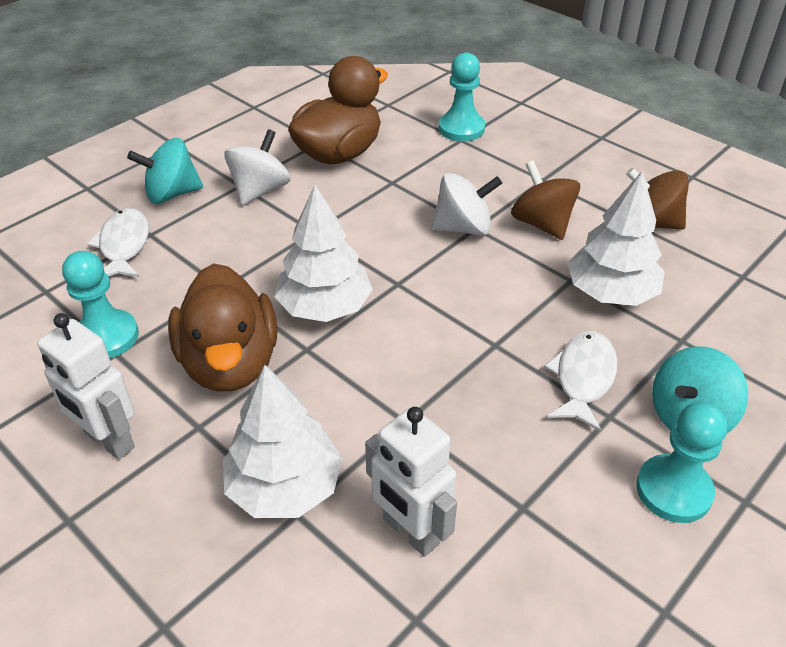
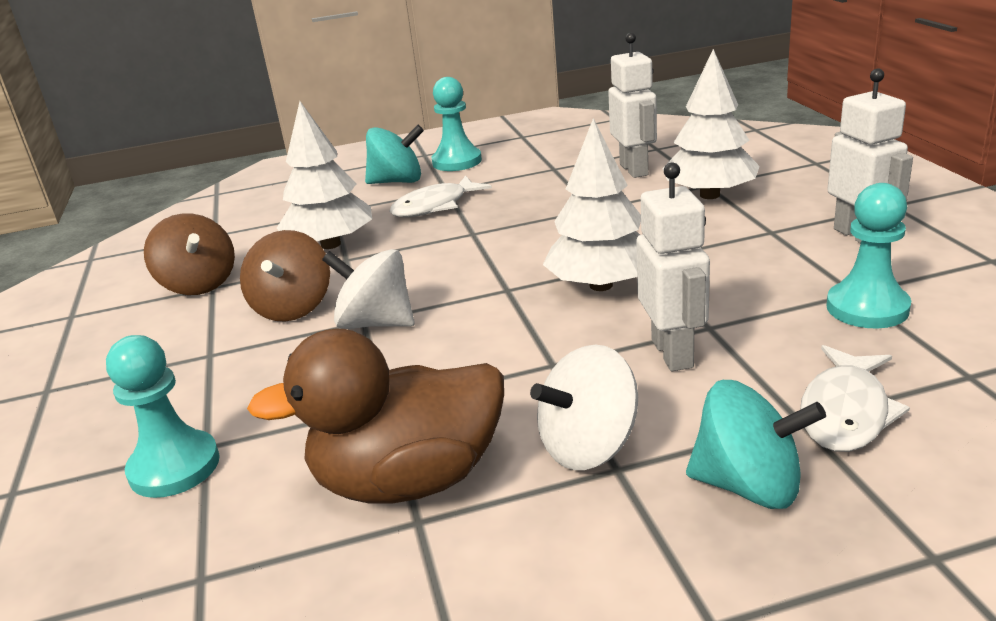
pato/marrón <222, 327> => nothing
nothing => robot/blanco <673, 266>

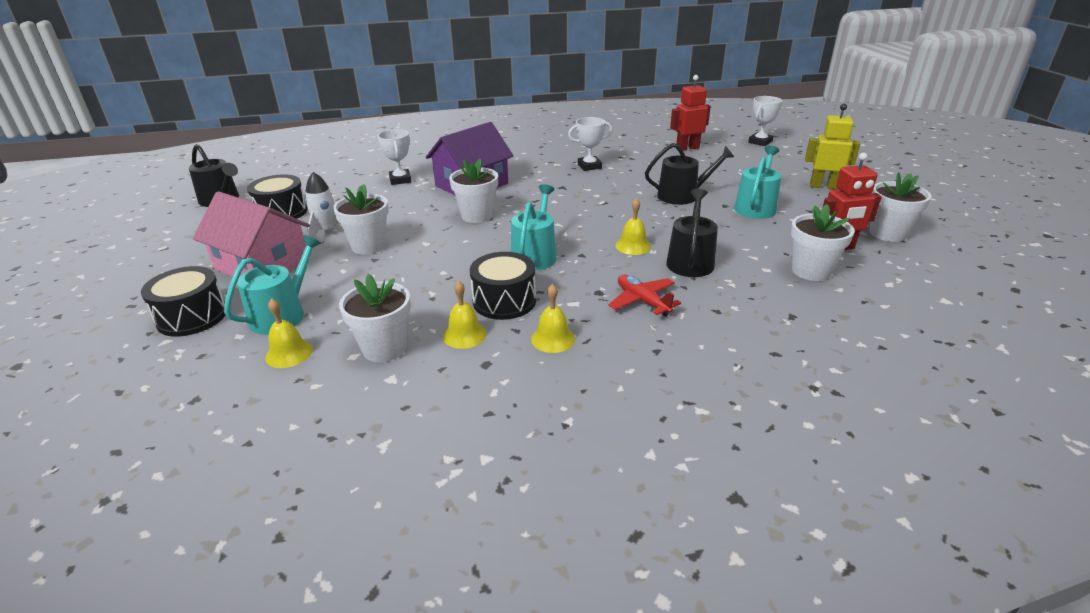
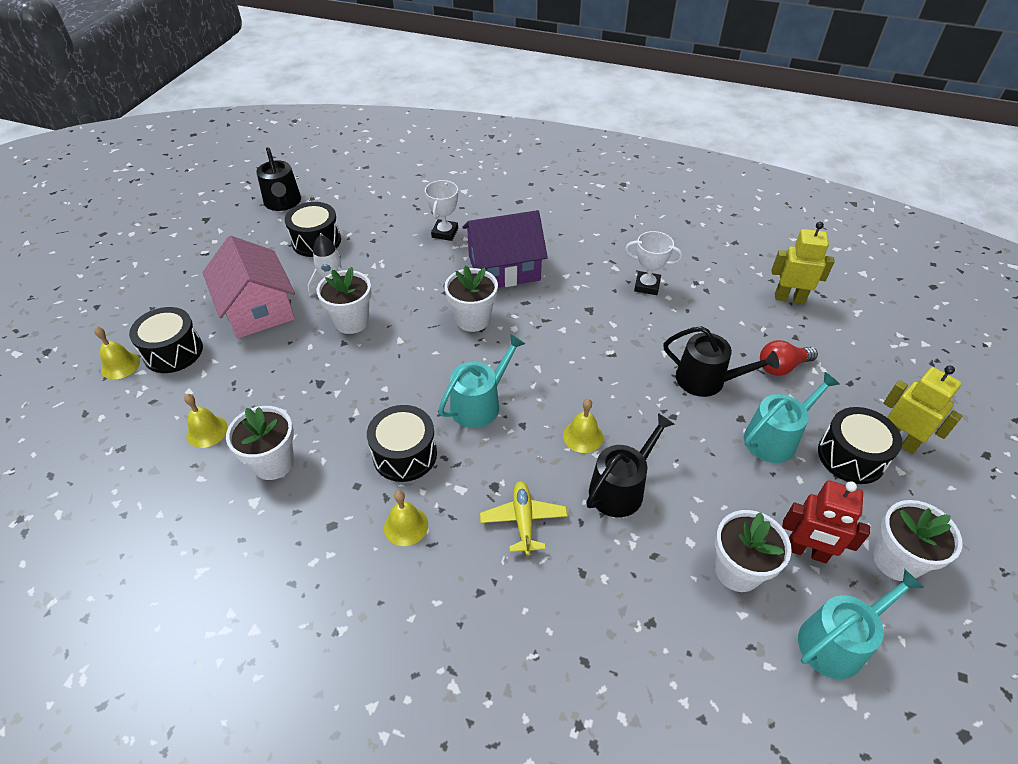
robot/rojo <690, 113> => robot/amarillo <803, 263>
trofeo/blanco <765, 121> => nothing
regadera/turquesa <272, 285> => regadera/turquesa <861, 624>, relocated
avión/rojo <644, 296> => avión/amarillo <524, 518>
campana/amarillo <465, 314> => campana/amarillo <117, 353>, relocated
nothing => bombilla/rojo <789, 358>
nothing => tambor/negro <860, 445>

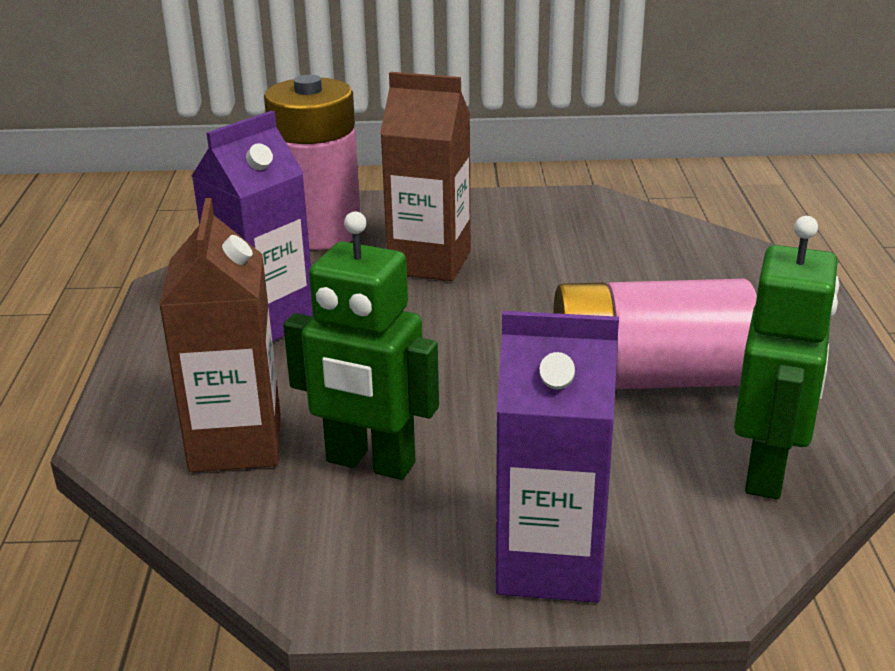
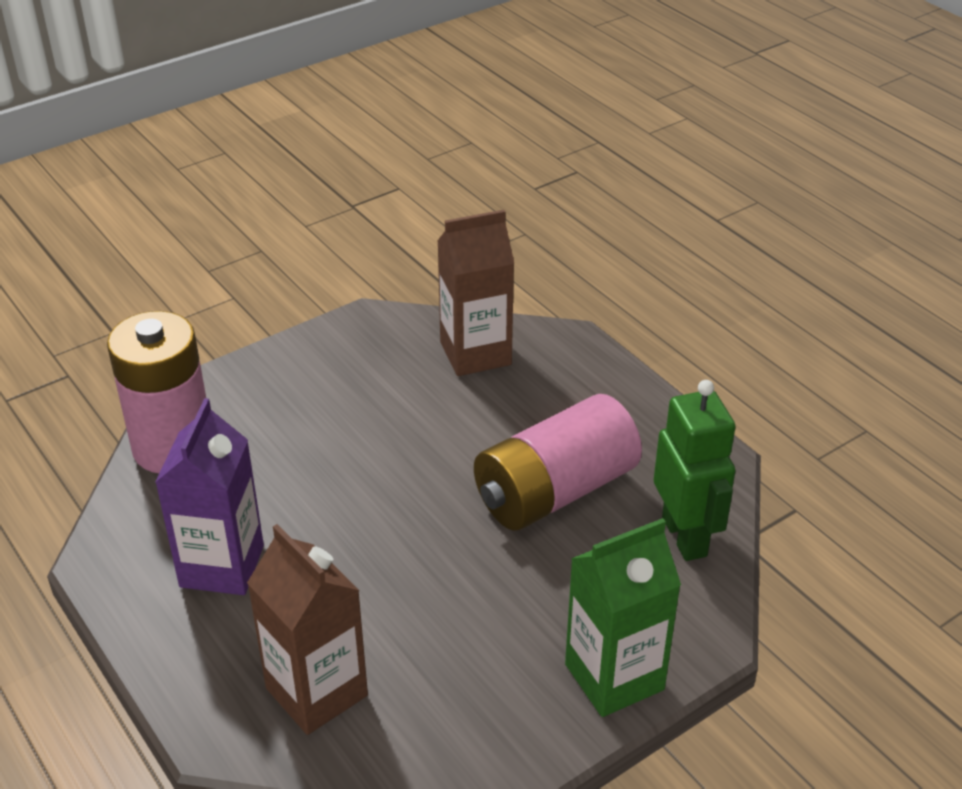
cartón de leche/marrón <425, 176> => cartón de leche/marrón <475, 293>, relocated
robot/verde <361, 346> => nothing
cartón de leche/morado <557, 457> => cartón de leche/verde <623, 617>

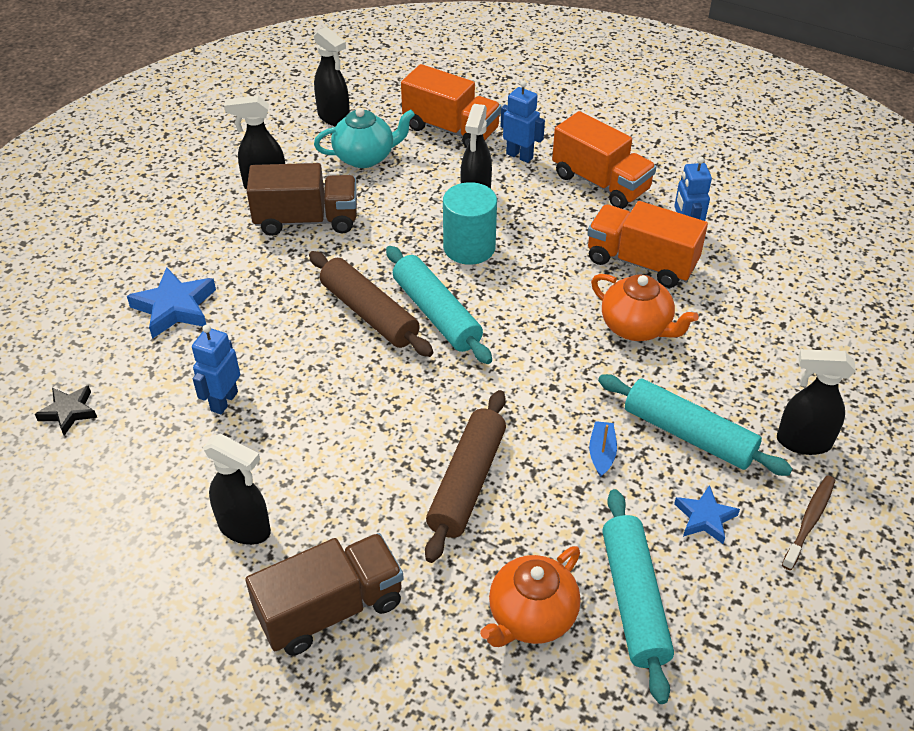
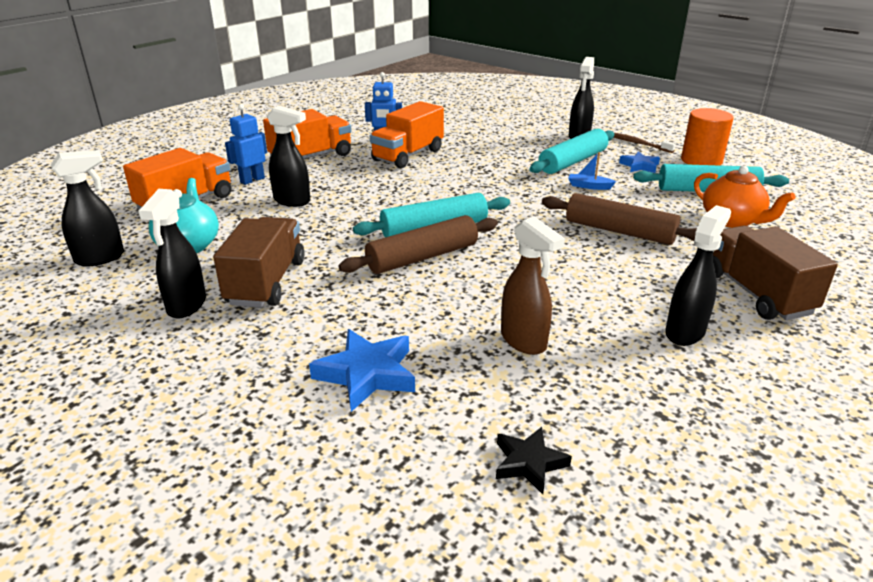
cilindro/turquesa <470, 223> => nothing
tetera/naranja <645, 307> => nothing
robot/azul <216, 370> => pulverizador/marrón <533, 286>
nothing => cilindro/naranja <707, 137>

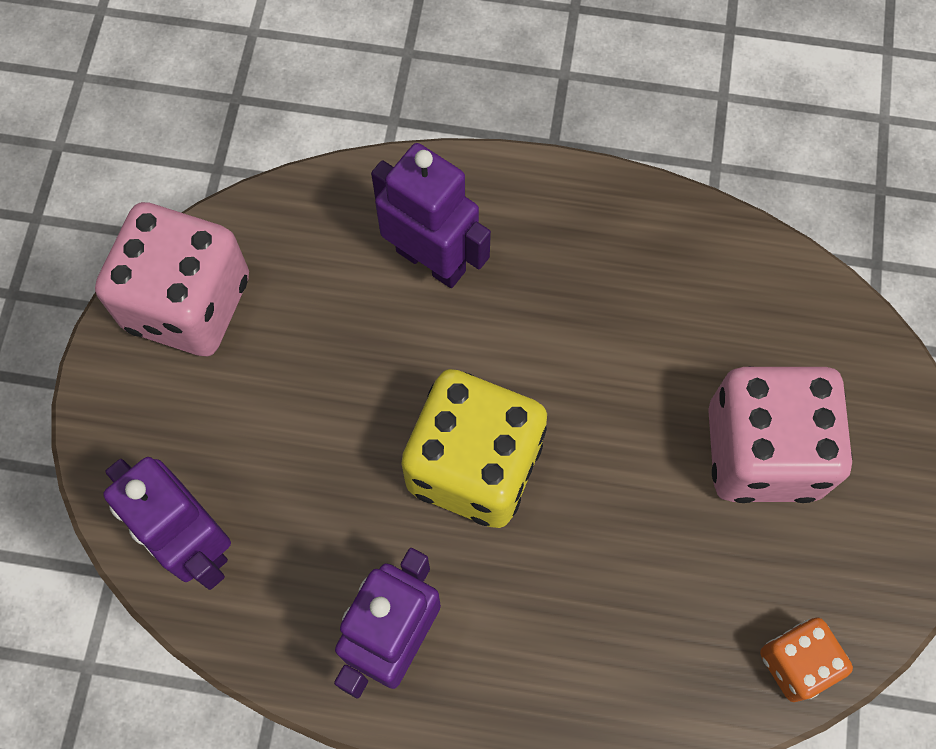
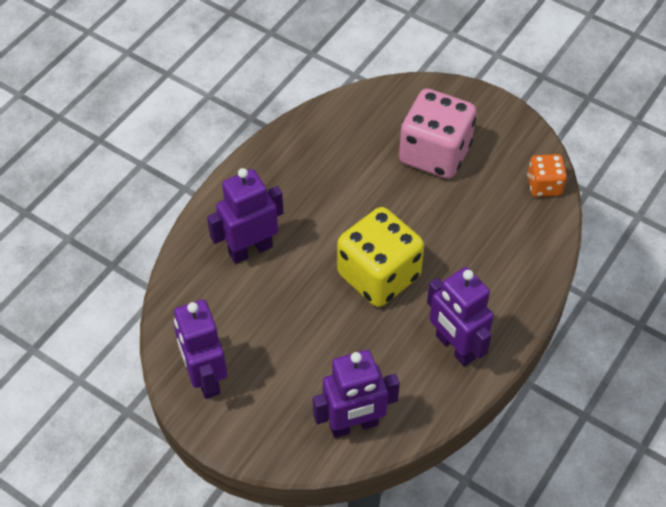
dado/rosa <172, 279> => robot/morado <200, 349>

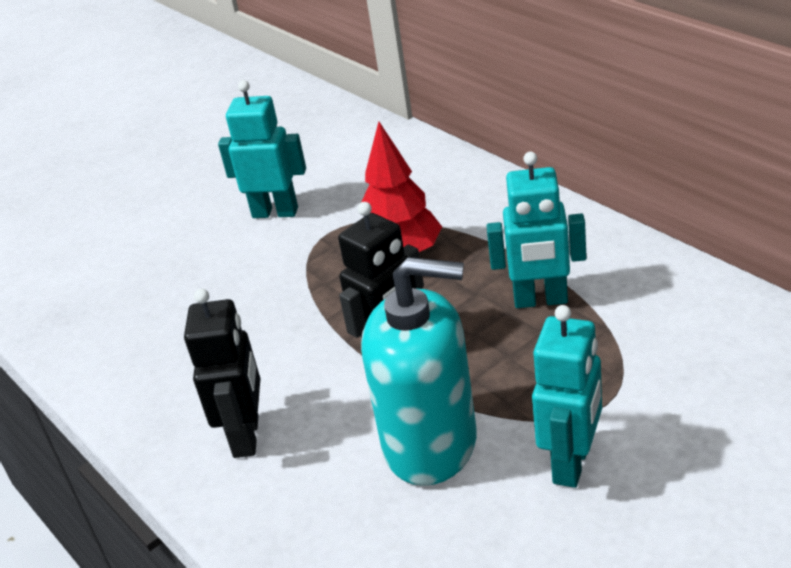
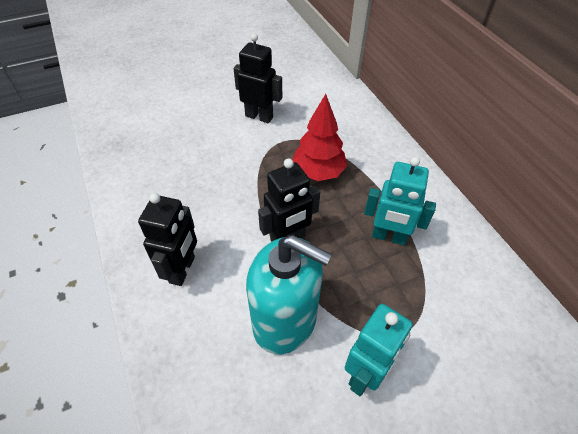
robot/turquesa <262, 149> => robot/negro <258, 78>

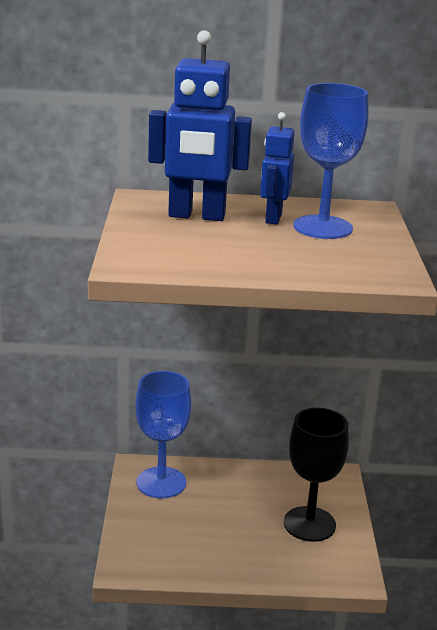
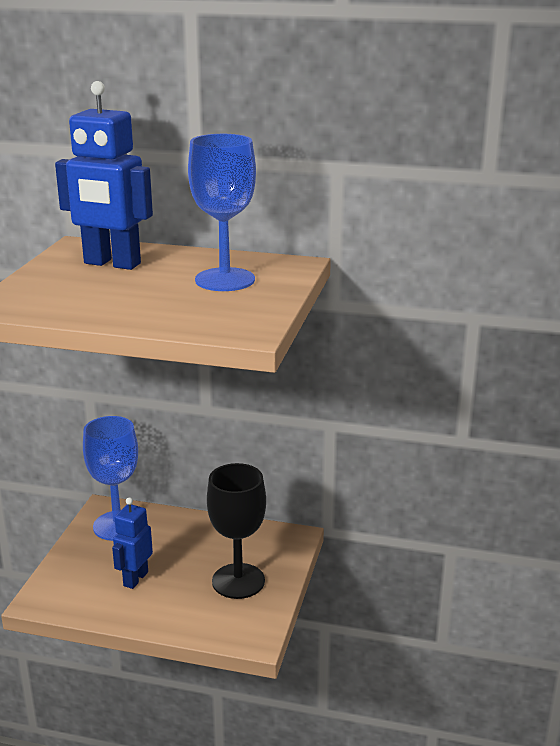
robot/azul <277, 168> => robot/azul <132, 543>, relocated

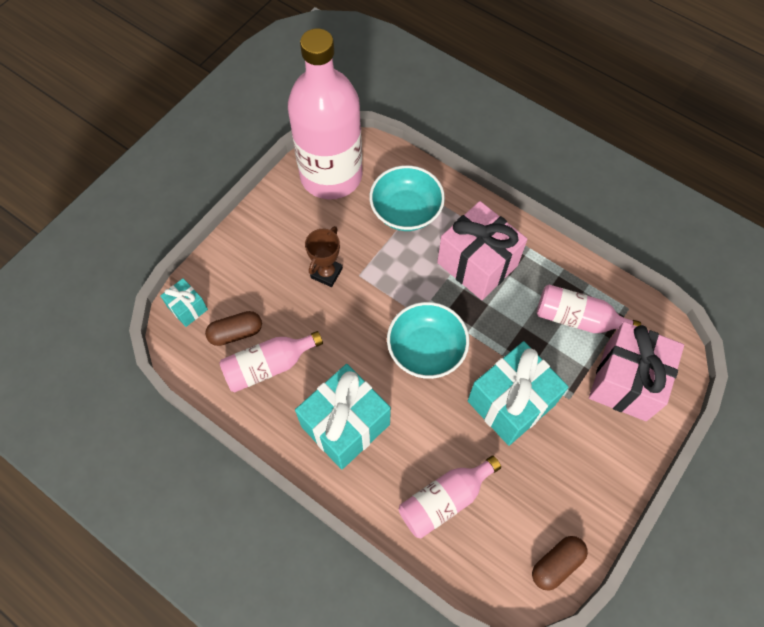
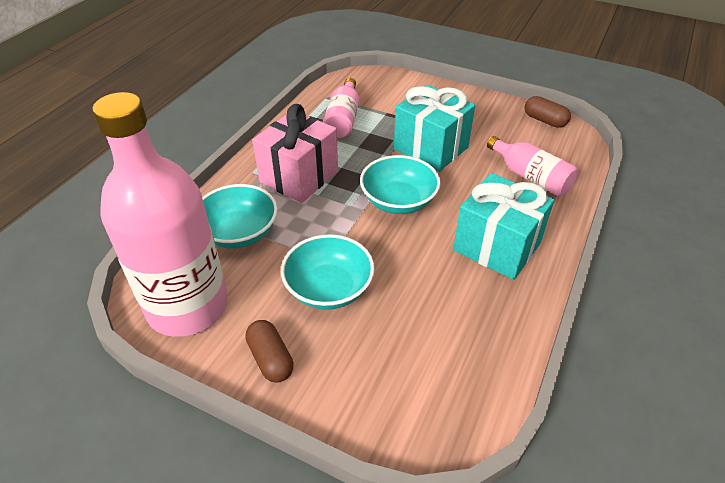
trofeo/marrón <324, 256> => cuenco/turquesa <328, 272>
regalo/turquesa <184, 302> => nothing
cápsula/marrón <233, 328> => cápsula/marrón <269, 351>, relocated
regalo/rosa <636, 371> => nothing
botella/rosa <271, 361> => nothing

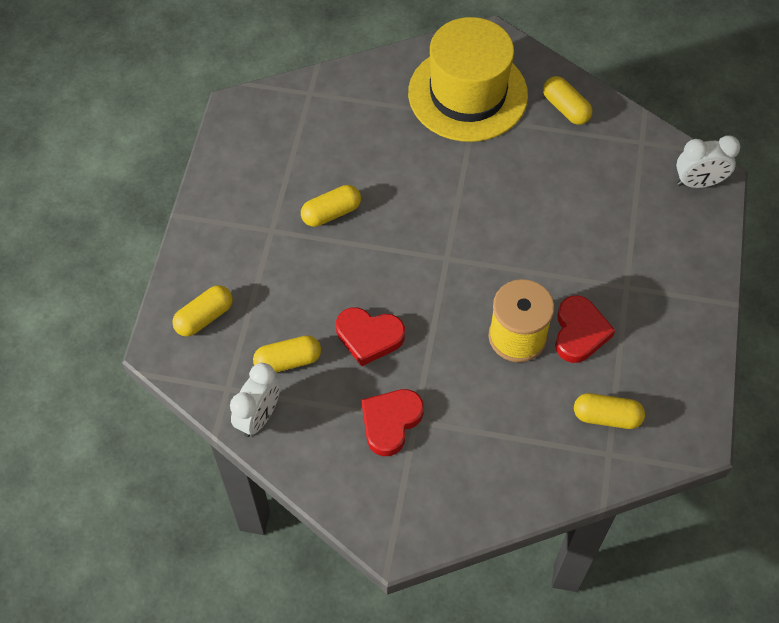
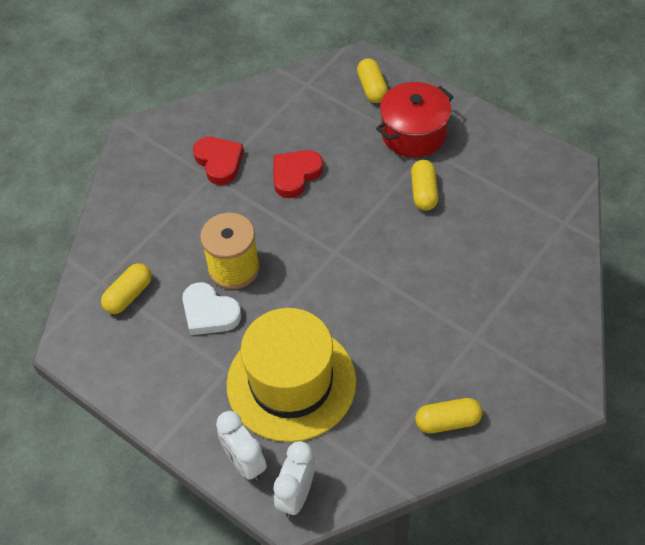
sombrero/amarillo <468, 79> => sombrero/amarillo <291, 375>, relocated
corazón/rojo <585, 329> => corazón/blanco <211, 308>
cápsula/amarillo <287, 354> => nothing
despertador/blanco <255, 400> => despertador/blanco <241, 446>, relocated
nothing => olla/rojo <415, 120>

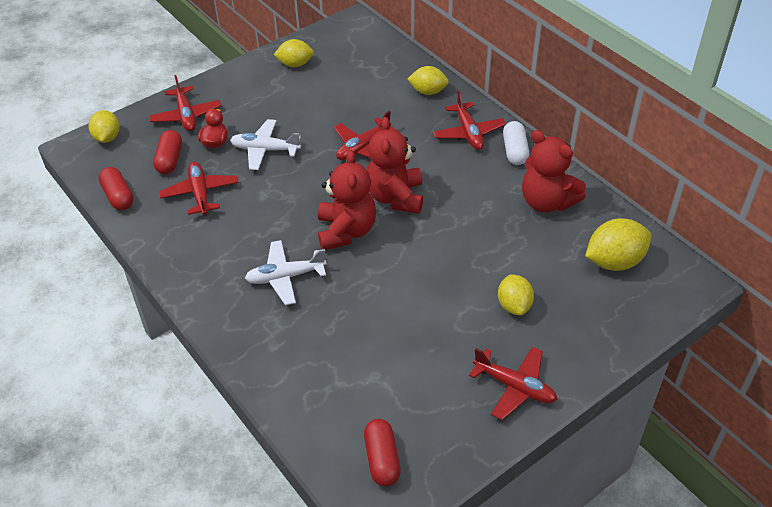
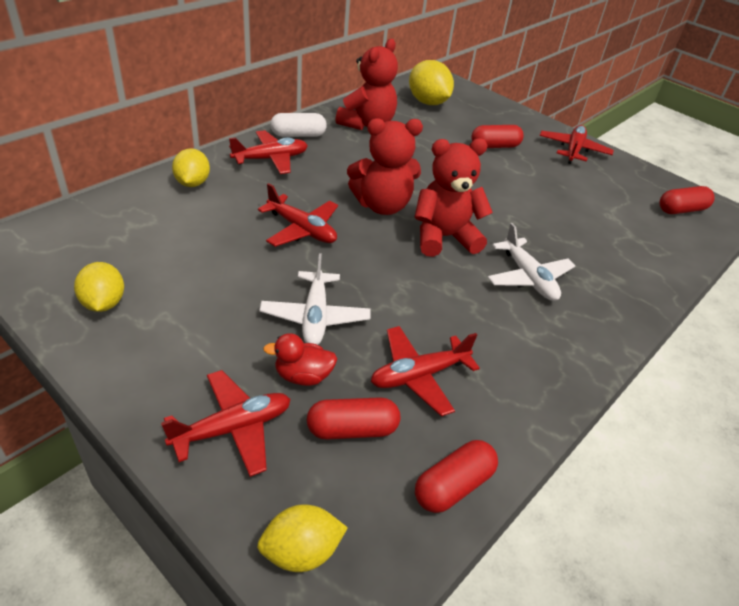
limón/amarillo <516, 294> => cápsula/rojo <497, 136>

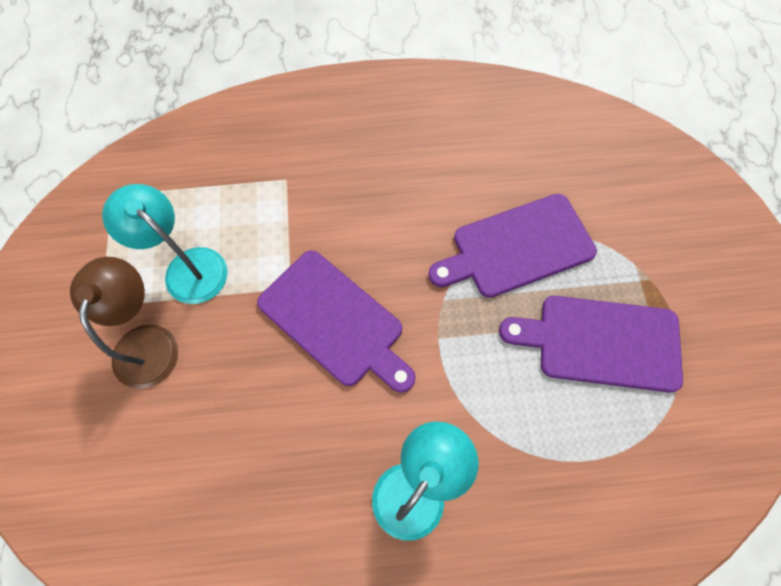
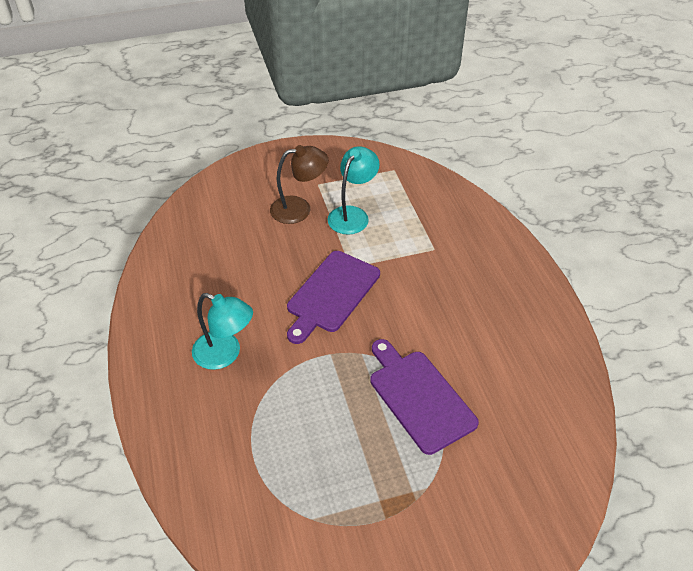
tabla de cortar/morado <591, 344> => nothing

